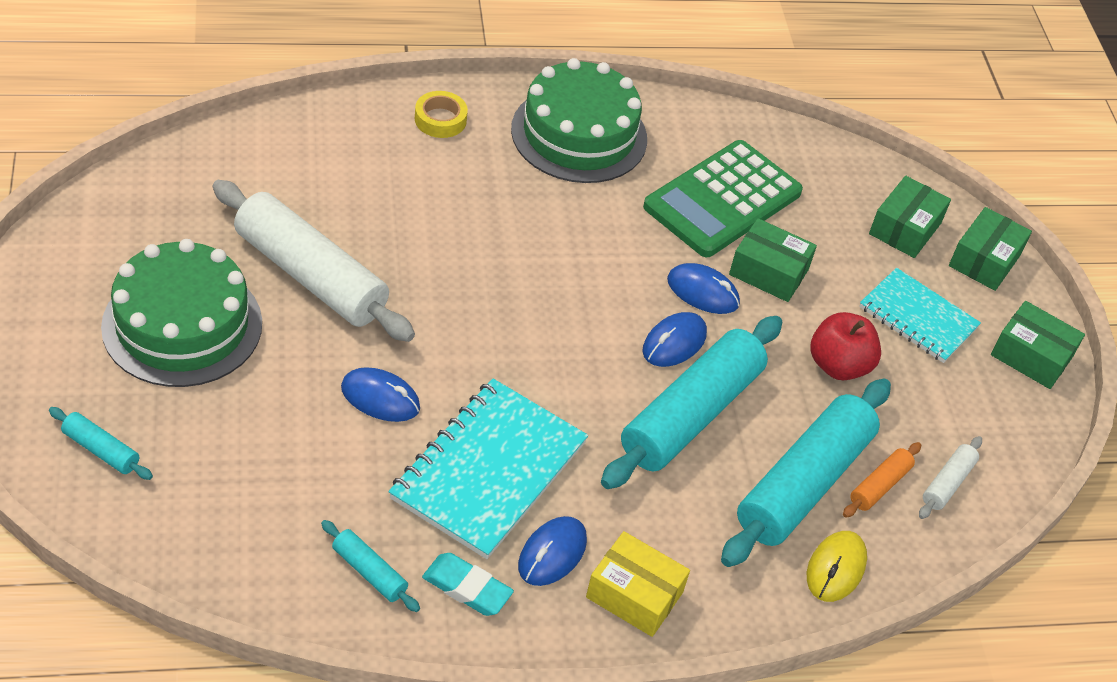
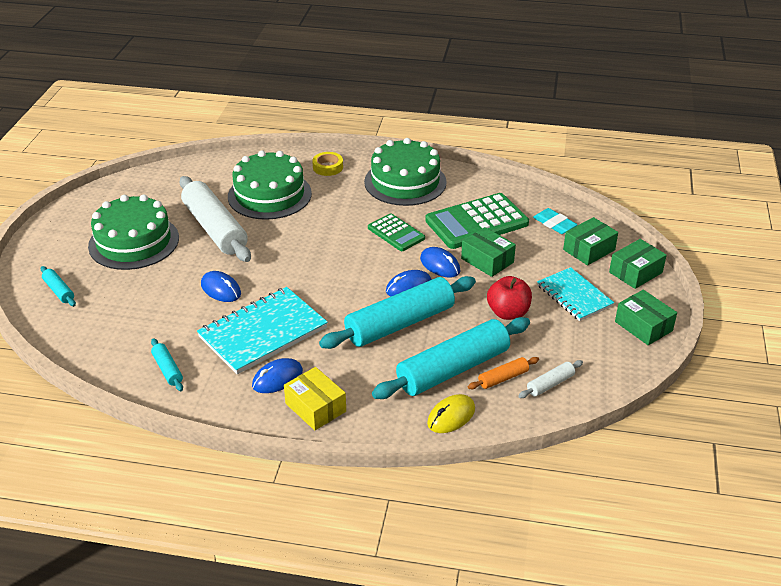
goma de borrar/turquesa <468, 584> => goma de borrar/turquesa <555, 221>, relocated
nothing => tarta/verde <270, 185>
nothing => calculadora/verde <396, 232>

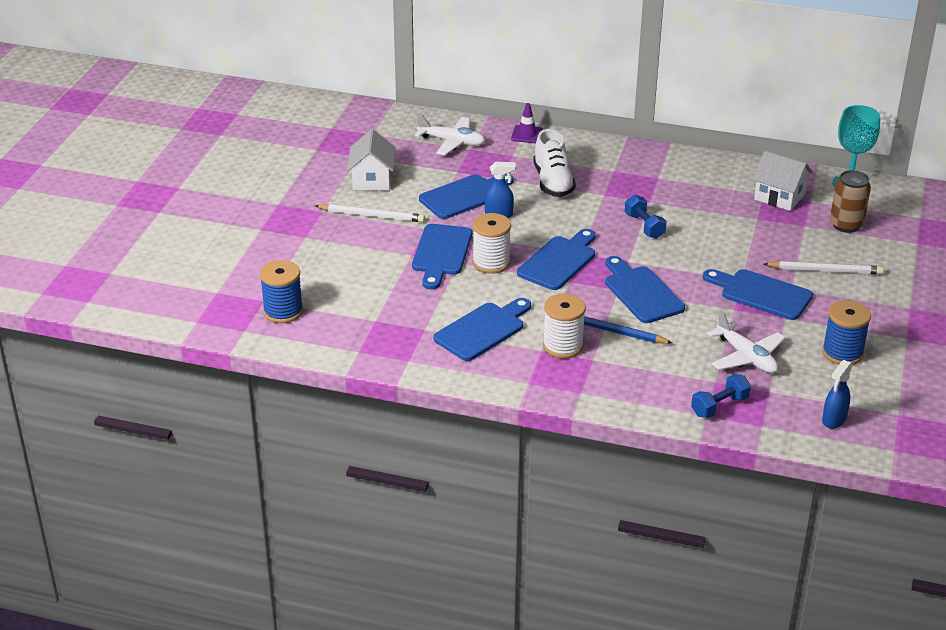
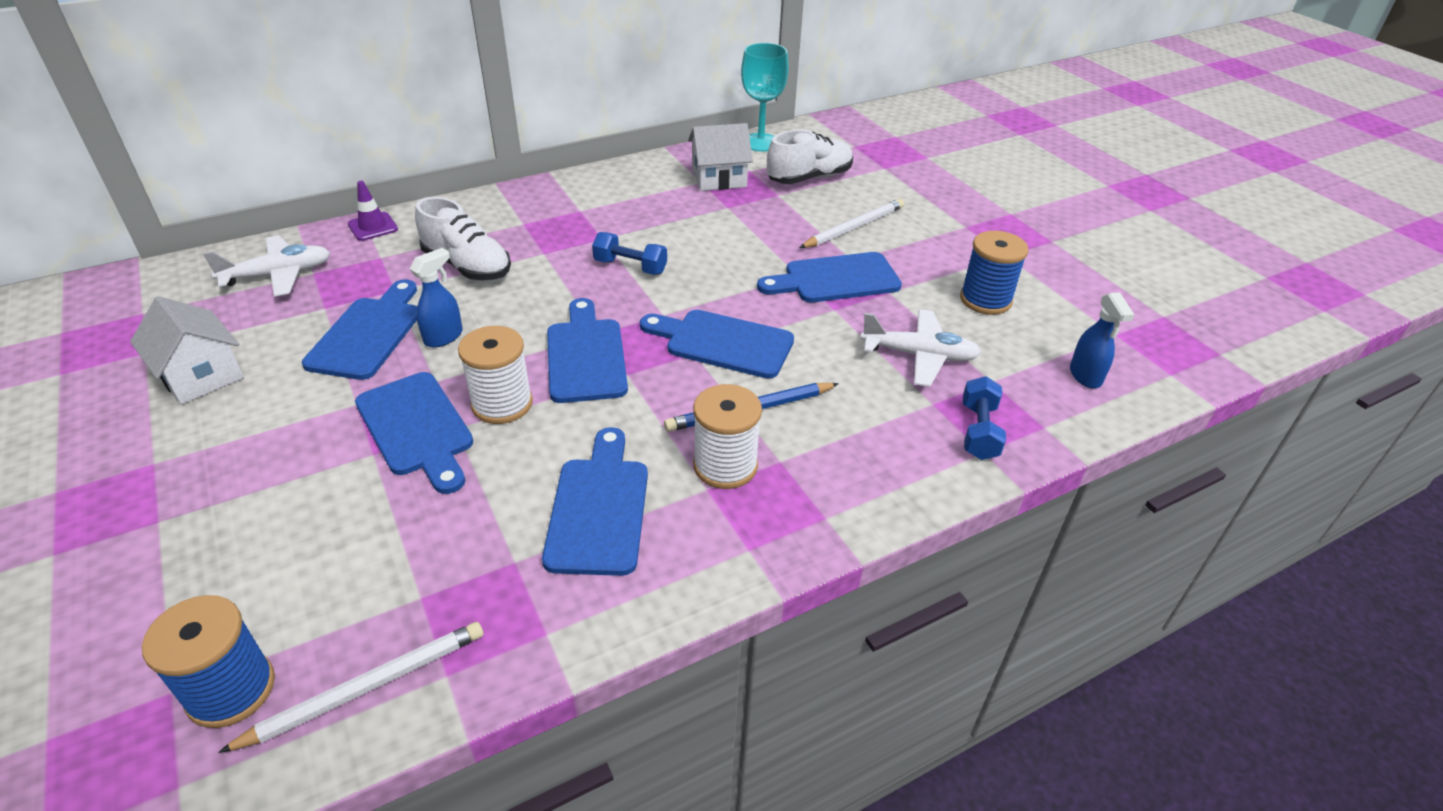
lata/marrón <850, 201> => zapato/blanco <810, 157>
lápiz/blanco <370, 213> => lápiz/blanco <350, 687>, relocated

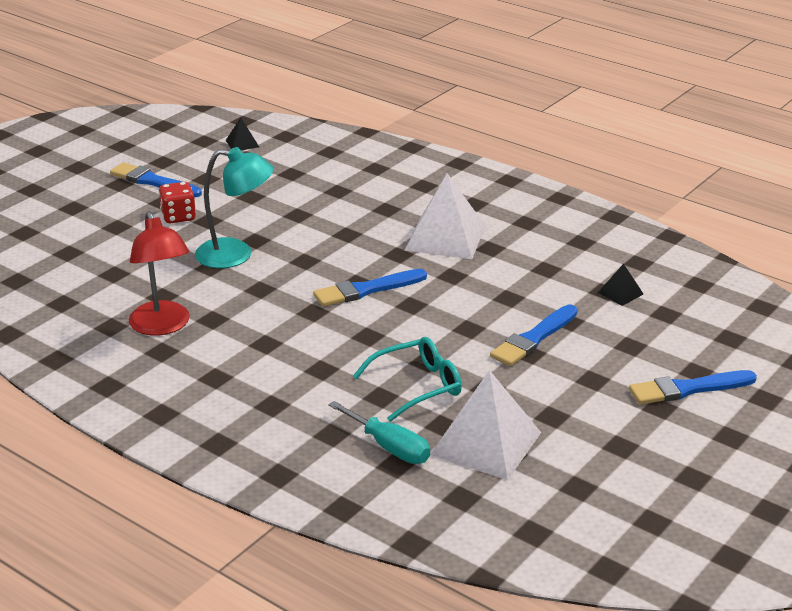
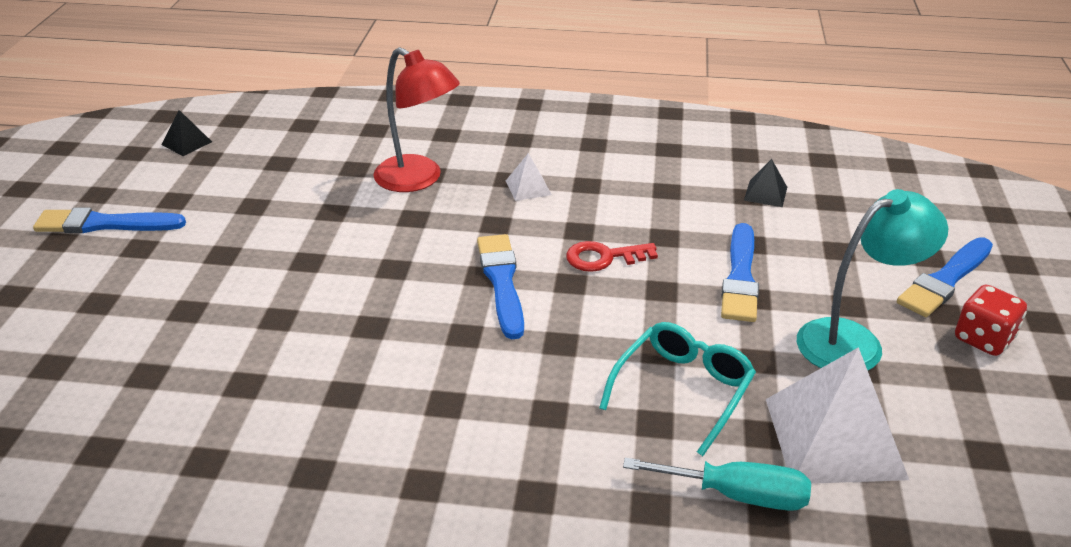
lámpara/turquesa <234, 207> => lámpara/turquesa <872, 279>, relocated
pirámide/blanco <445, 216> => pirámide/blanco <529, 177>, x0.45
dado/rojo <177, 202> => dado/rojo <991, 320>, relocated
lámpara/rojo <159, 273> => lámpara/rojo <416, 119>, relocated
pincel/azul <370, 288> => pincel/azul <500, 286>, 135 degrees clockwise
nothing => llave/rojo <612, 256>

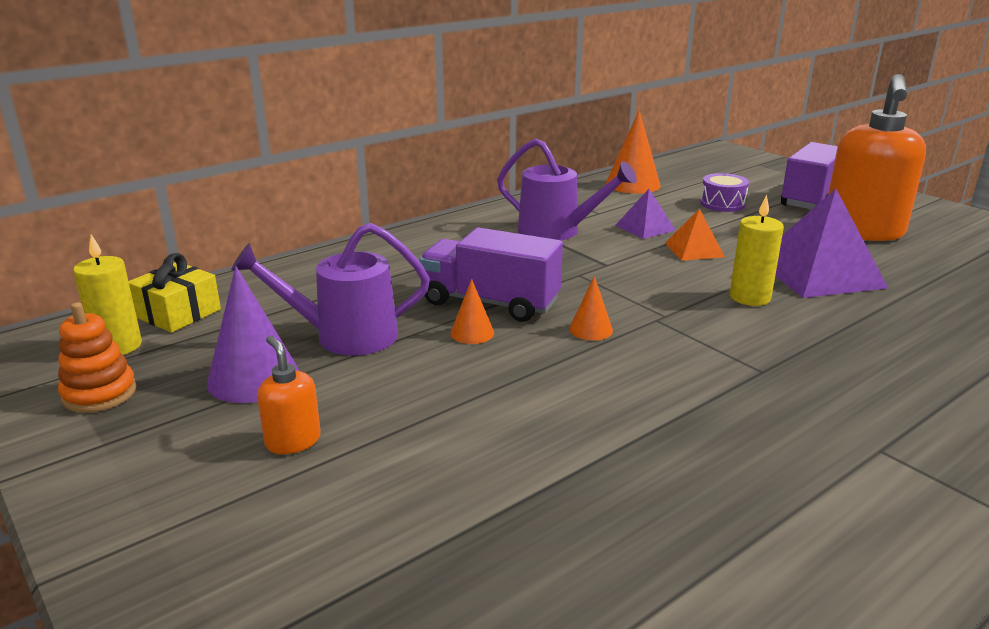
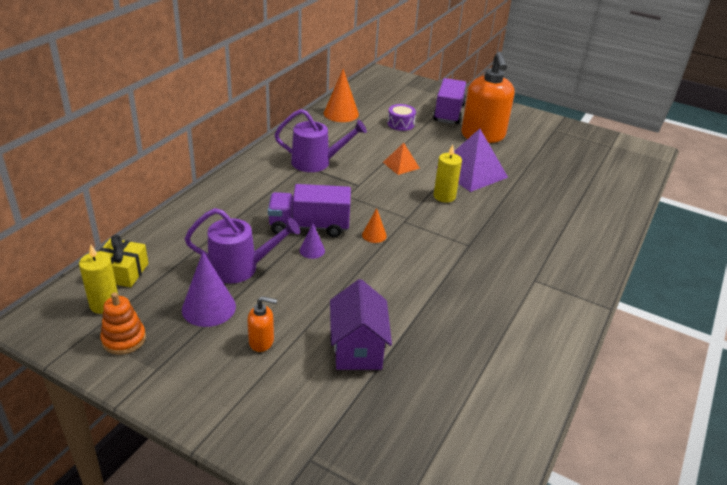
pirámide/morado <645, 214> => nothing
regadera/morado <330, 289> => regadera/morado <242, 245>, 150 degrees counterclockwise
cono/naranja <472, 311> => cono/morado <312, 241>
dispensador de jabón/naranja <289, 394> => dispensador de jabón/naranja <262, 324>, 150 degrees clockwise
nothing => casa/morado <361, 324>

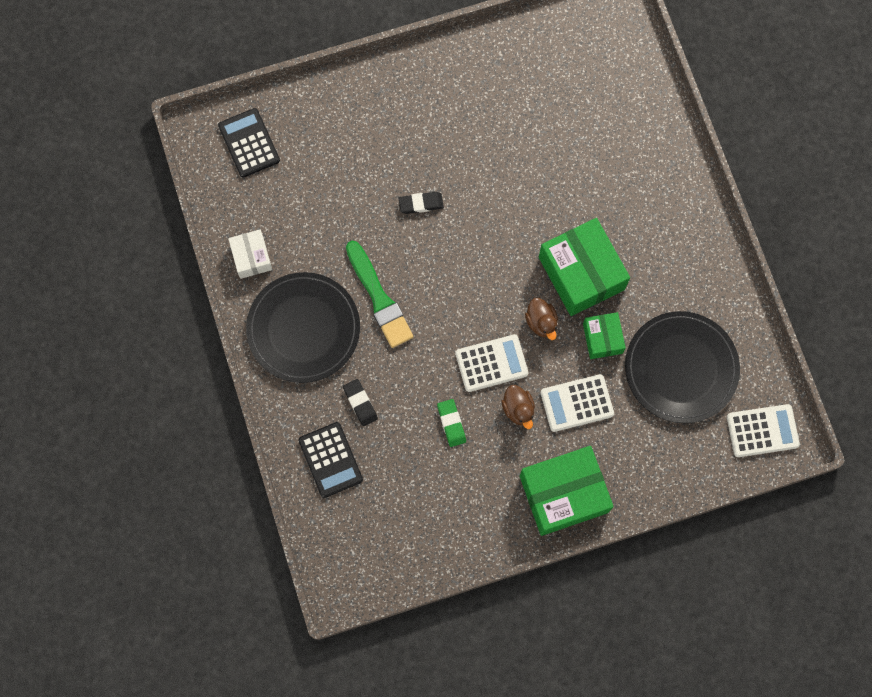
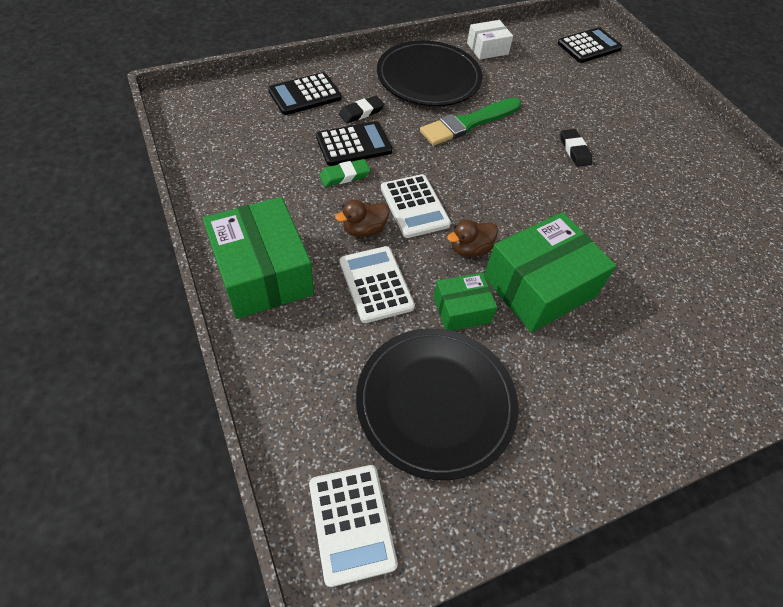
nothing => calculadora/negro <354, 143>

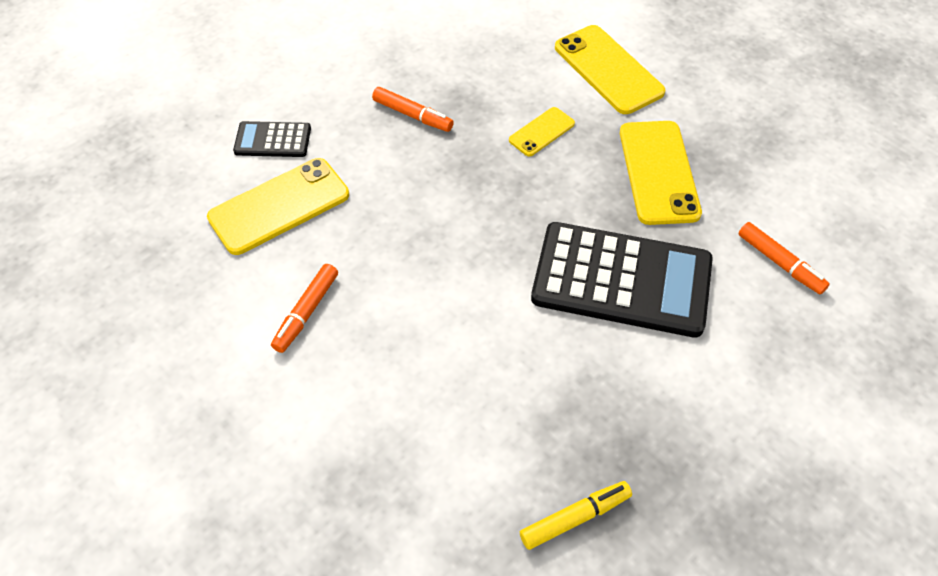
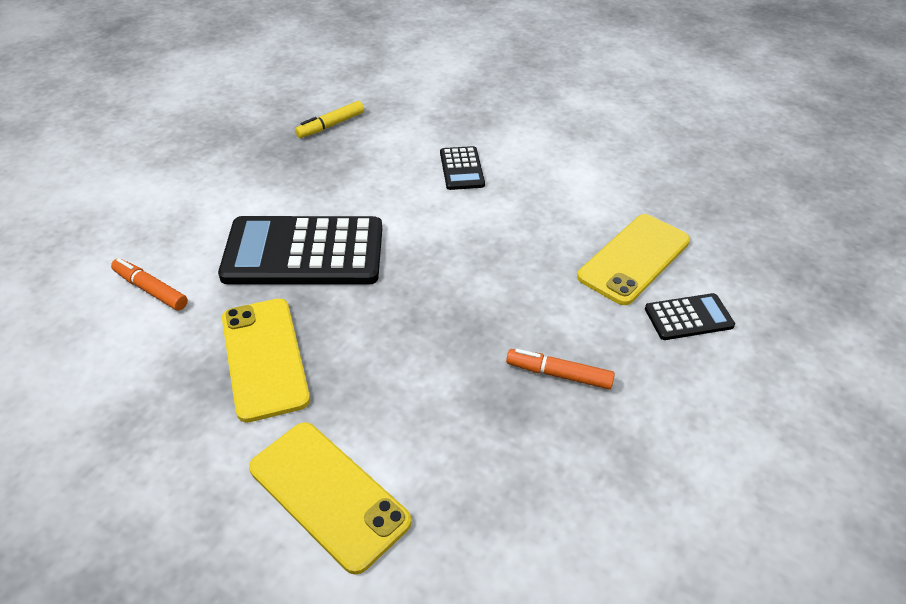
móvil/amarillo <542, 131> => nothing
rotulador/naranja <304, 308> => nothing
nothing => calculadora/negro <462, 168>

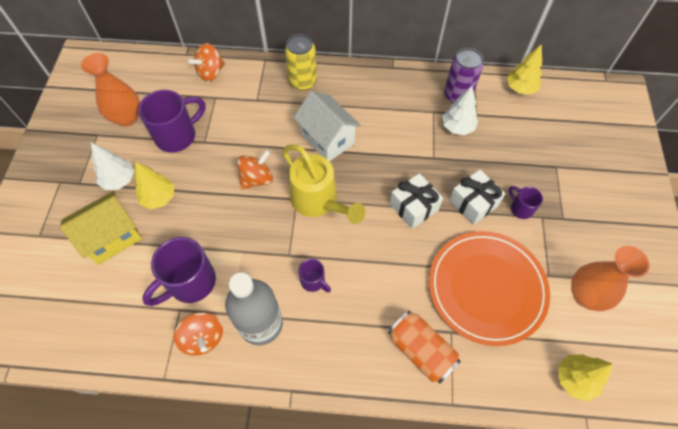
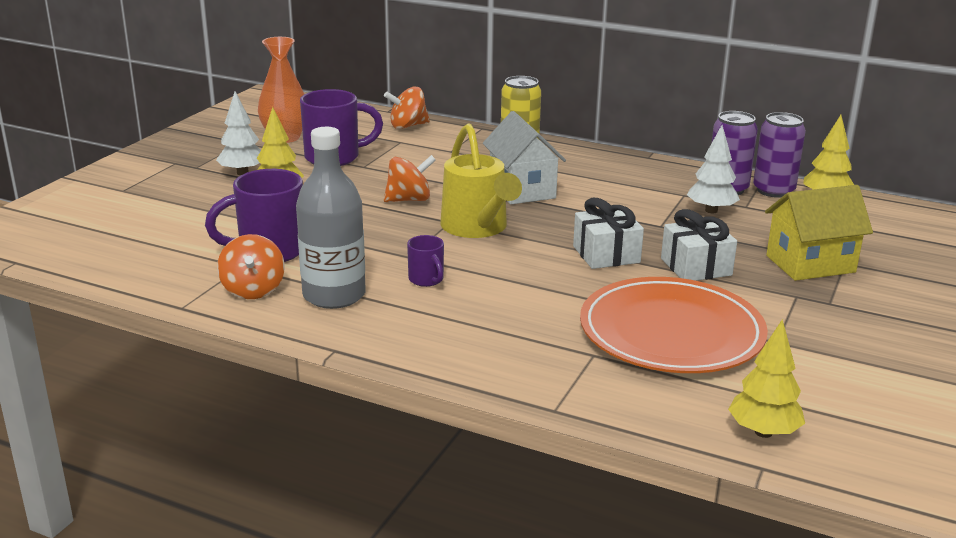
taza/morado <526, 202> => nothing
casa/amarillo <100, 228> => casa/amarillo <819, 233>, relocated
florero/naranja <610, 278> => nothing
lata/naranja <424, 346> => nothing
nothing => lata/morado <779, 155>

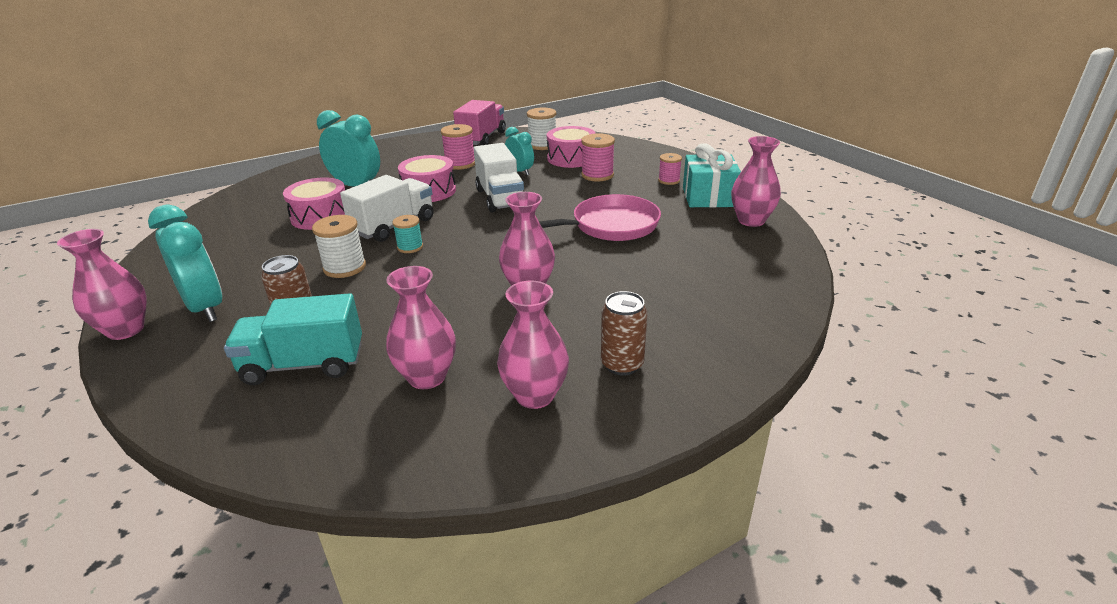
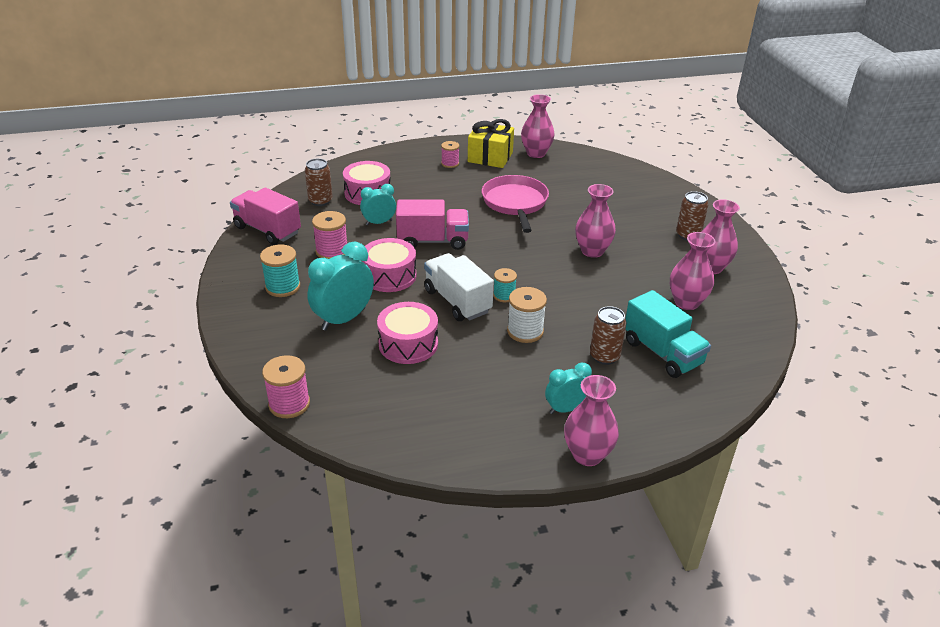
carrete/blanco <541, 129> => lata/marrón <318, 182>
carrete/rosa <598, 157> => carrete/rosa <286, 386>, relocated
camión/blanco <499, 177> => camión/rosa <432, 224>
regalo/turquesa <712, 175> => regalo/amarillo <491, 143>
despertador/turquesa <185, 263> => despertador/turquesa <568, 388>, x0.60
camión/turquesa <293, 339> => camión/turquesa <668, 334>, 45 degrees counterclockwise
nothing => carrete/turquesa <280, 270>

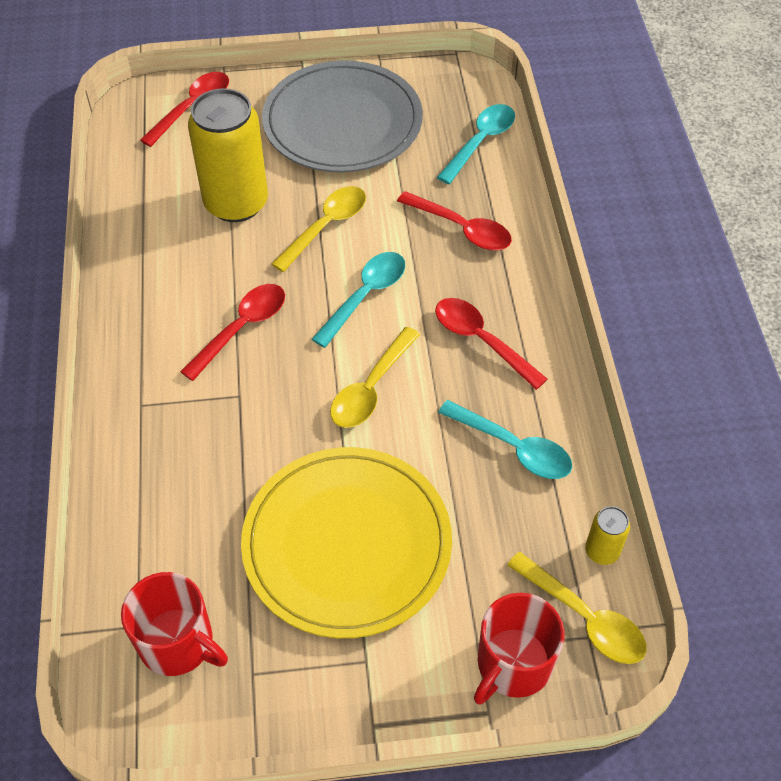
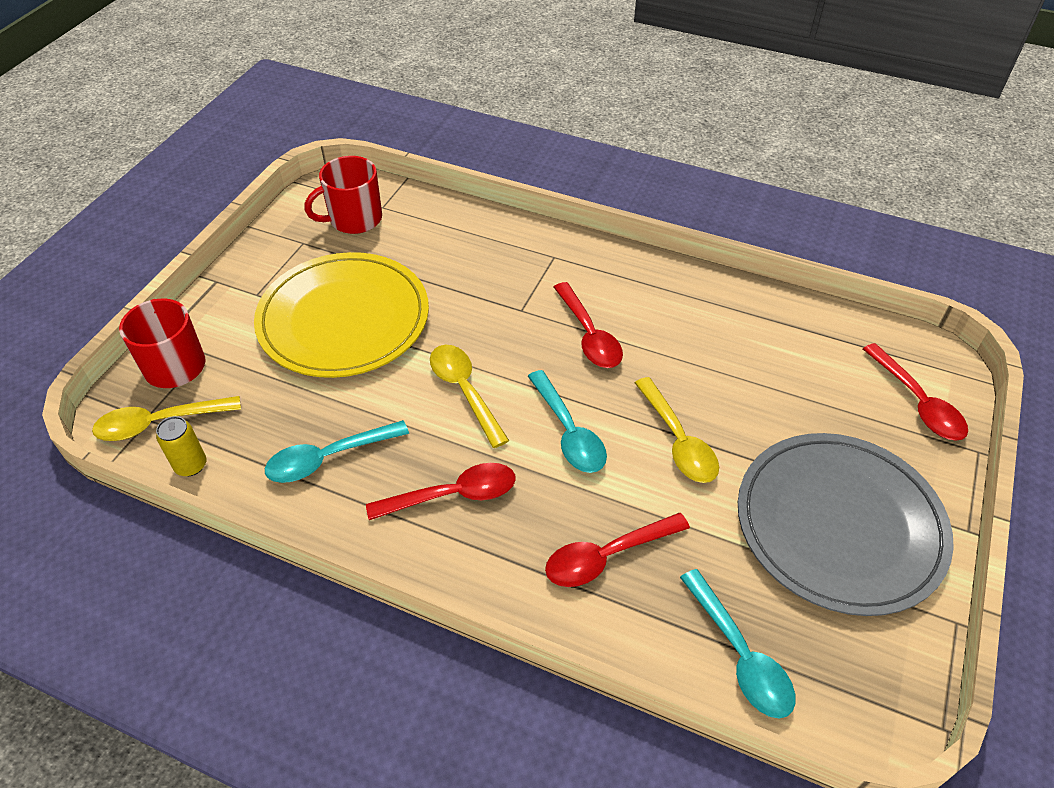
lata/amarillo <228, 155> => nothing

